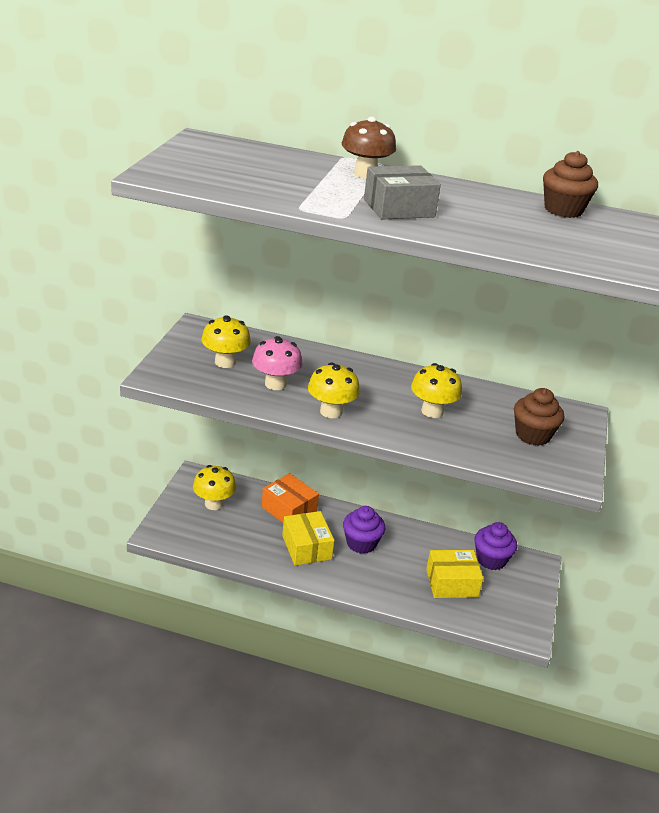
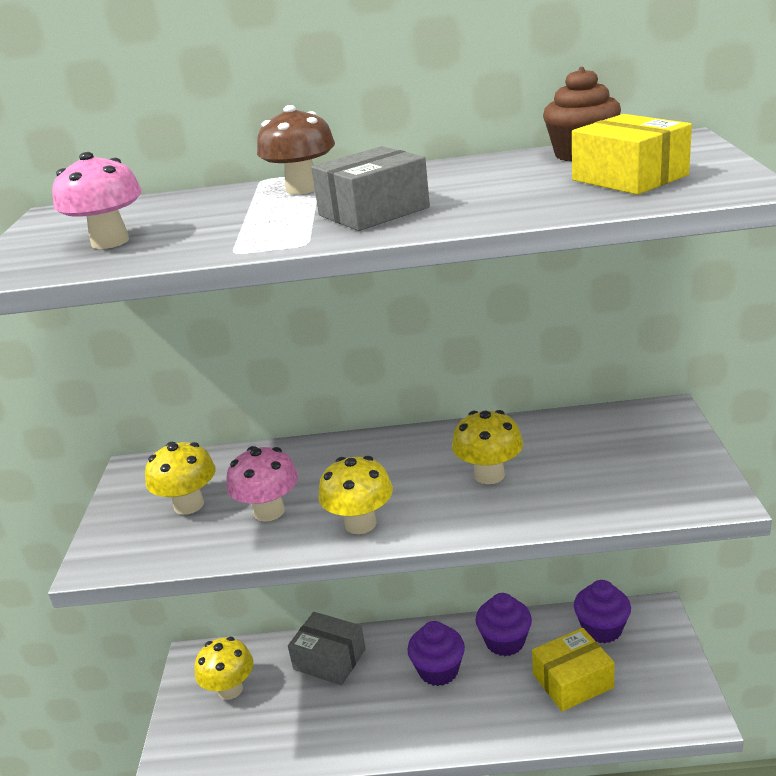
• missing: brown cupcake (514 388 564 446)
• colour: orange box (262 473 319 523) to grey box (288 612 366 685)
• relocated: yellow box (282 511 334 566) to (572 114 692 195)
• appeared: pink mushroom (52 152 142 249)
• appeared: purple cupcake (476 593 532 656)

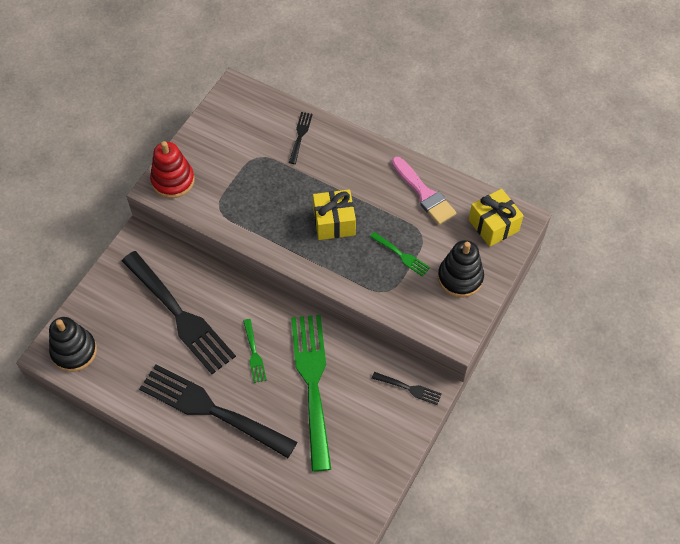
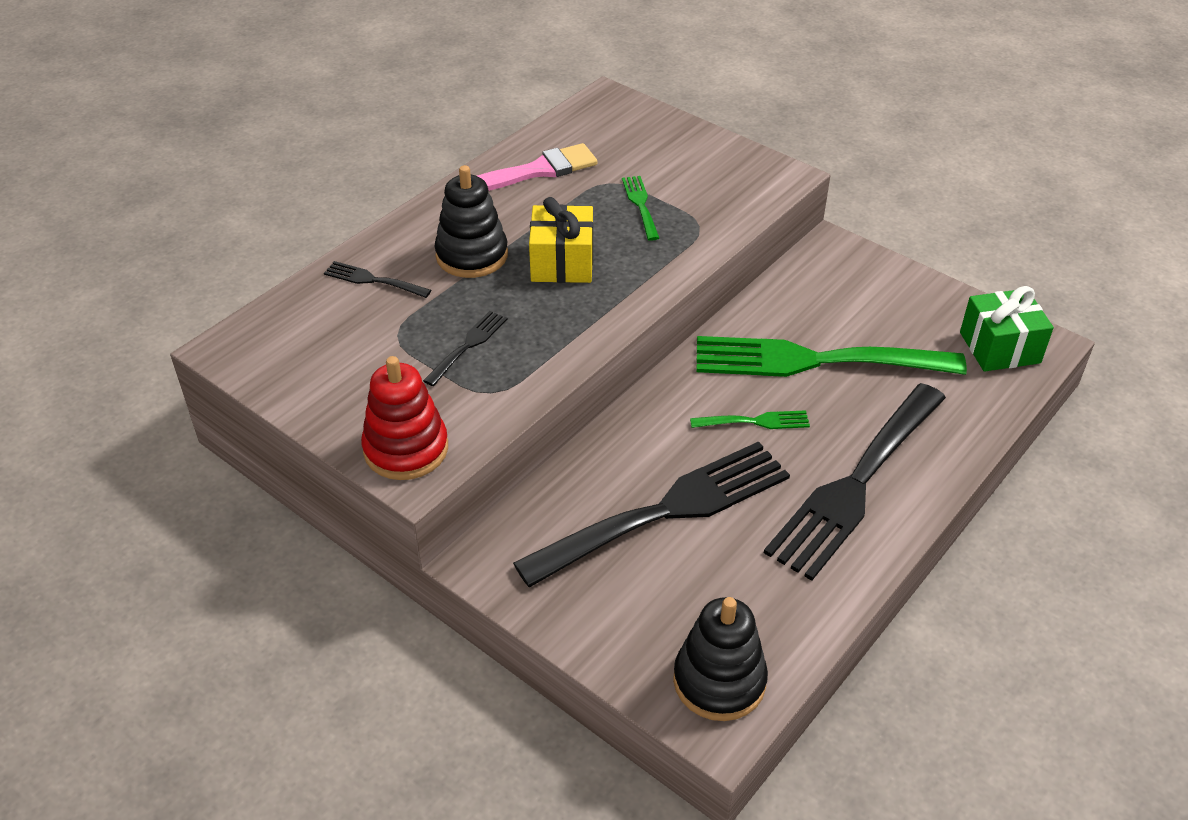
• missing: yellow gift (469 189 524 247)
• spun: green fork (370 232 430 277) = (622 176 659 241) 60 degrees counterclockwise
• relocated: black stacking toy (438 240 484 298) to (434 165 508 278)
• relocated: black fork (372 372 442 405) to (423 311 508 386)
• appeared: green gift (960 286 1054 372)

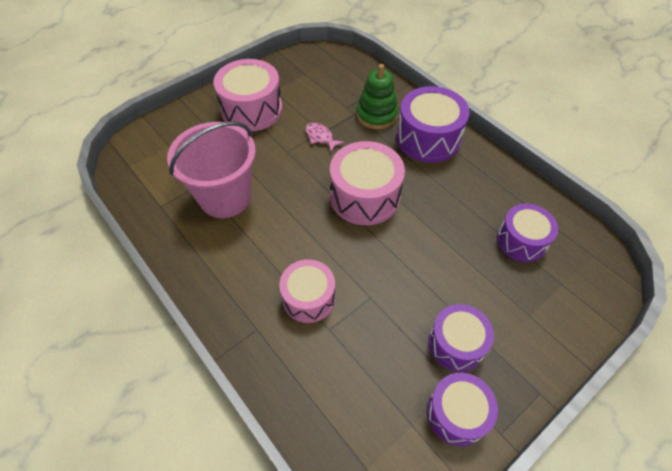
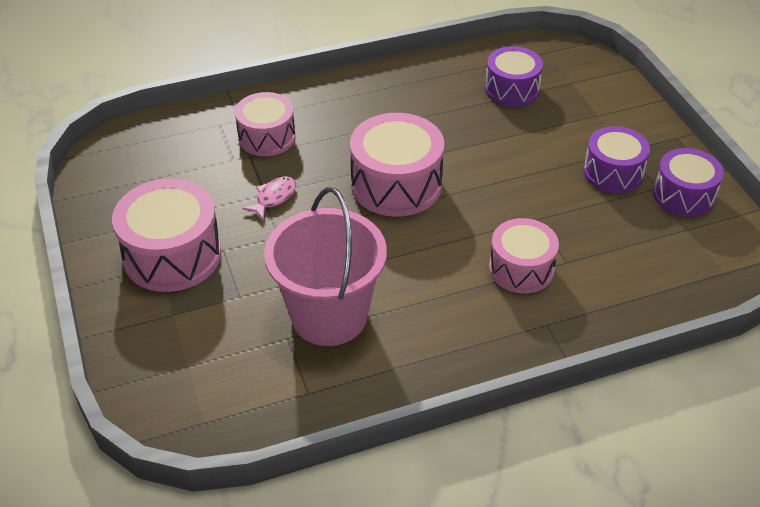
• exchanged: green stacking toy (357 64 398 130) to pink drum (235 92 295 156)
• missing: purple drum (396 86 470 163)
• spun: pink fish (305 123 344 152) = (242 176 296 220) 150 degrees clockwise

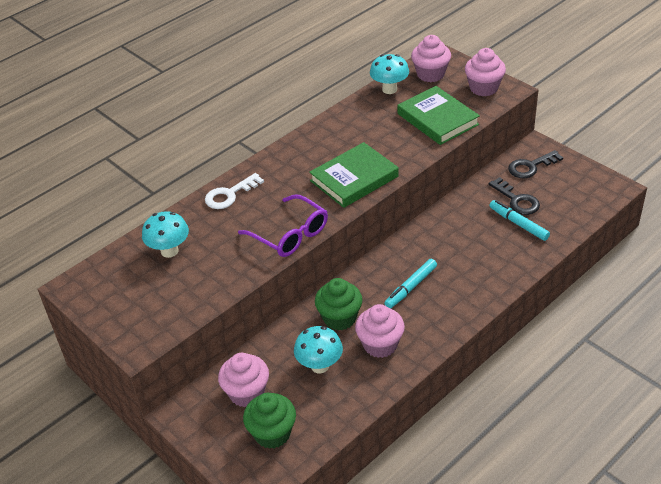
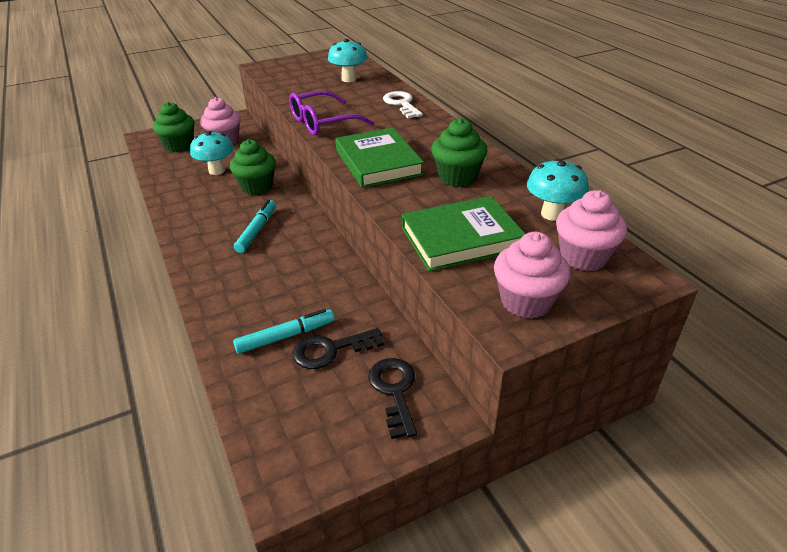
• spun: turquoise marker (384 259 437 308) = (234 200 276 253) 45 degrees clockwise
• missing: pink cupcake (355 304 405 358)
• appeared: green cupcake (431 118 487 187)

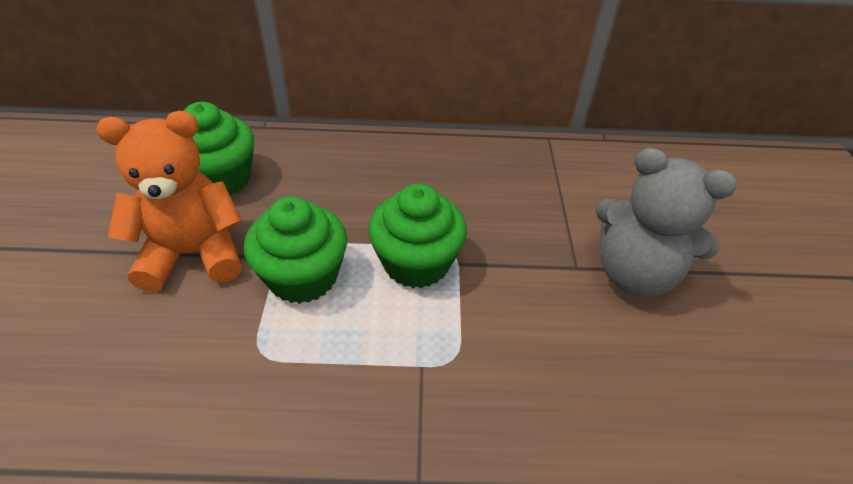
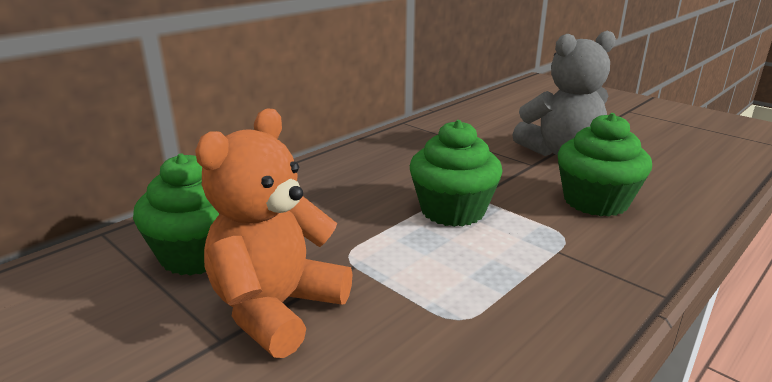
• relocated: green cupcake (244 196 347 304) to (558 113 652 216)

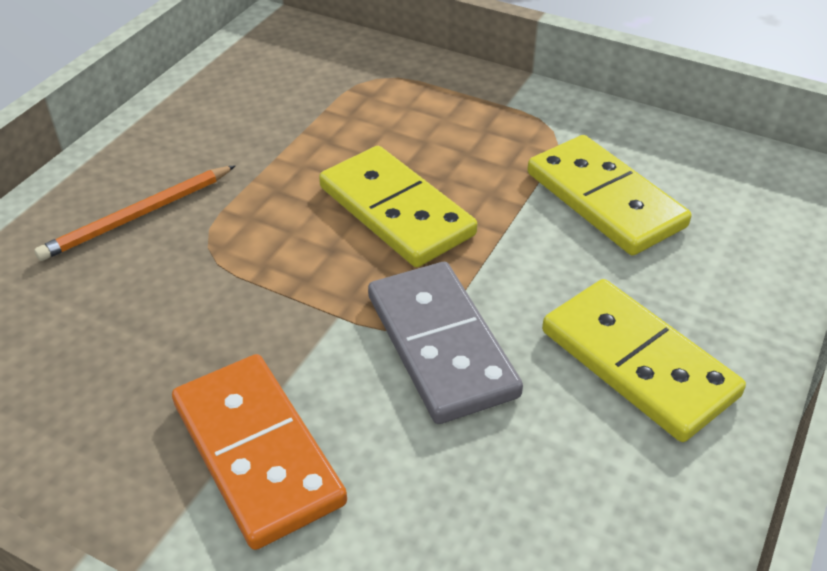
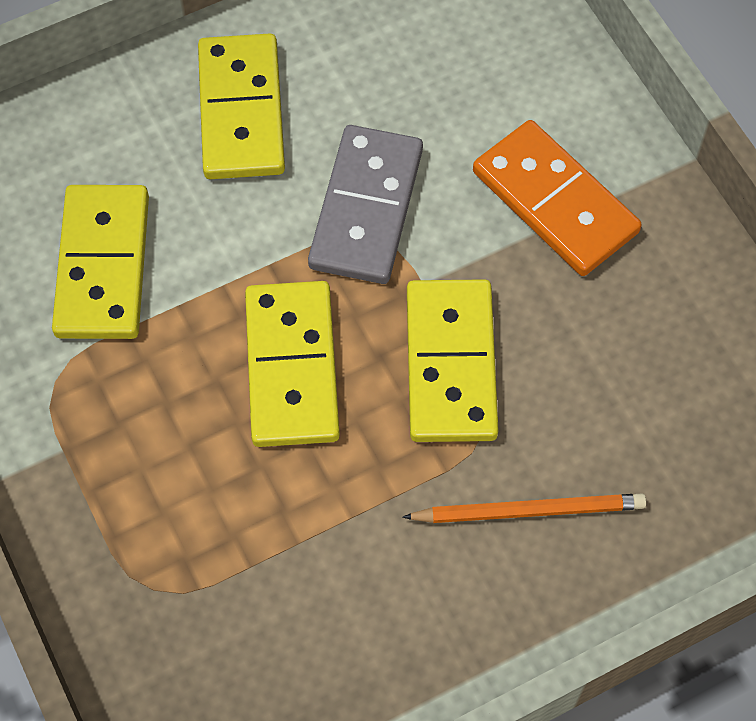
• spun: orange domino (172 354 347 550) = (473 120 642 276) 45 degrees counterclockwise
• appeared: yellow domino (407 279 499 442)

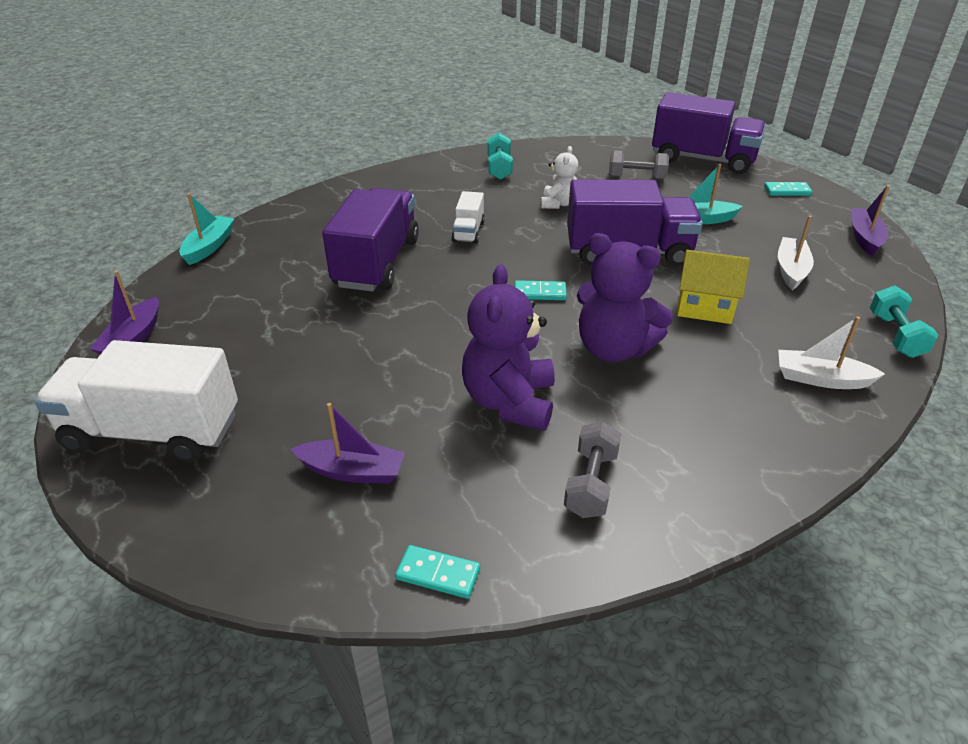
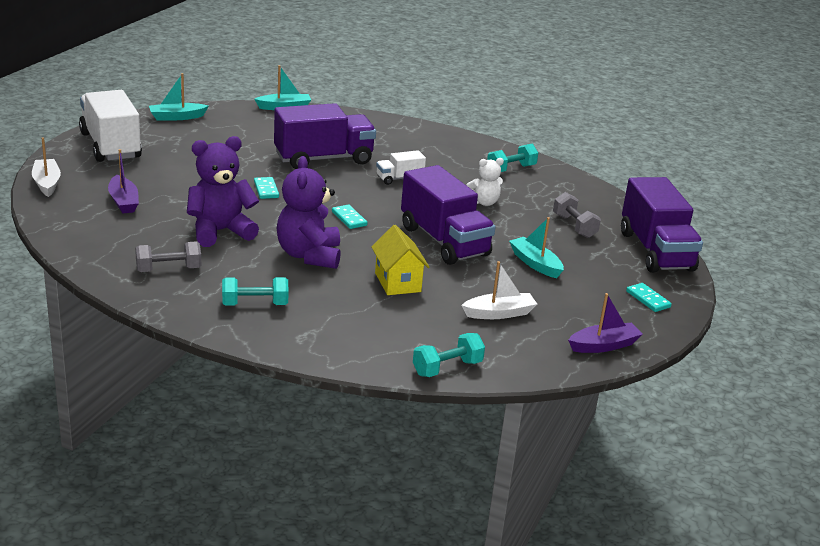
• colour: purple boat (90 271 159 354) to turquoise boat (149 73 209 121)
• relocated: white boat (778 316 885 389) to (32 137 61 197)
• relocated: turquoise domino (395 545 480 599) to (254 177 279 199)
• appeared: turquoise dumbbell (222 277 289 306)

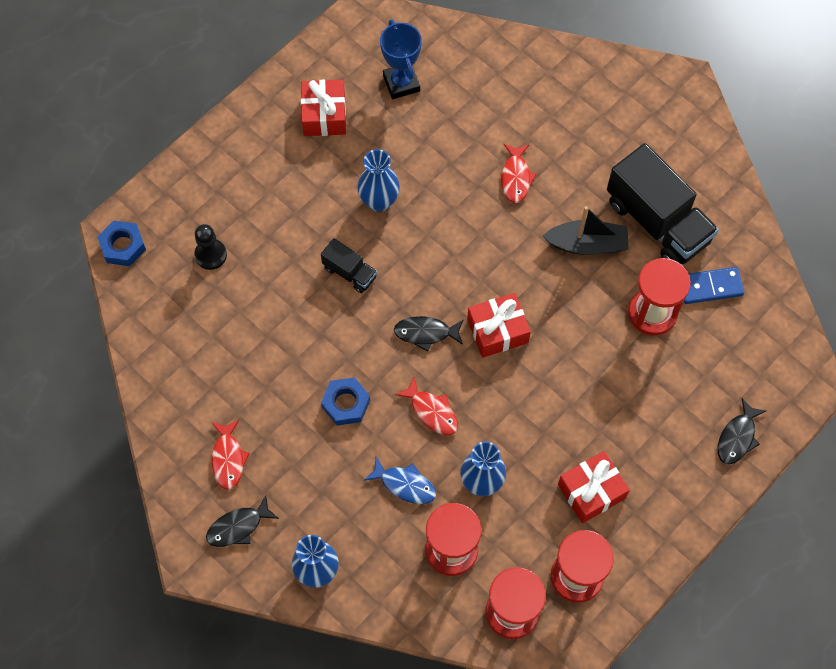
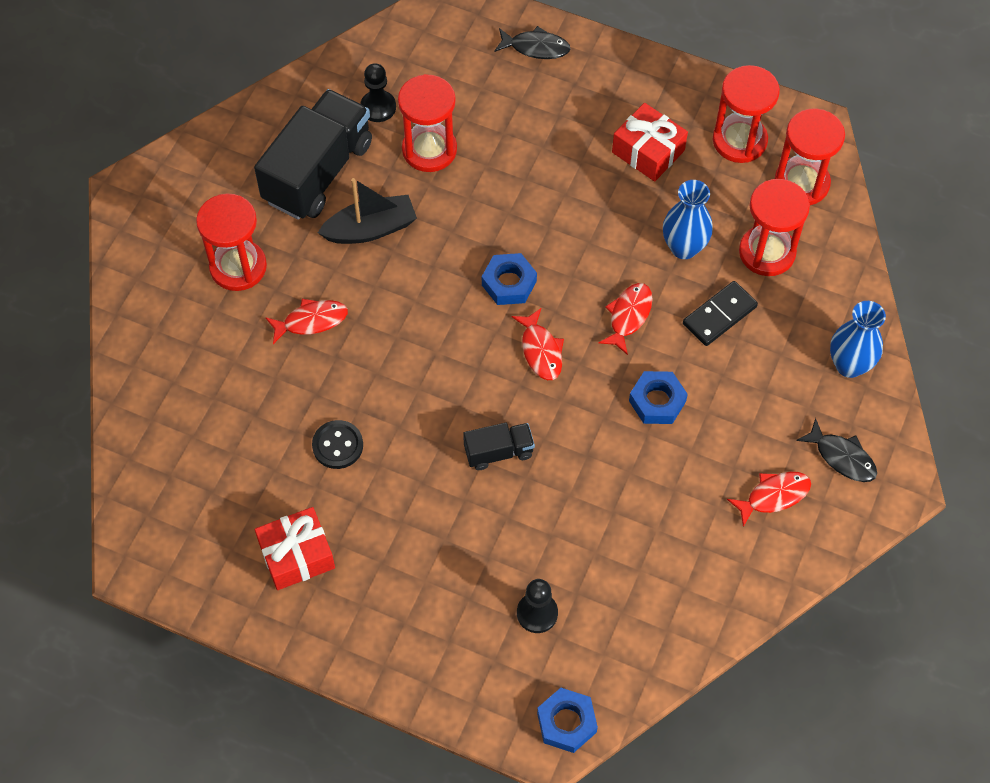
• missing: blue trophy (380 19 422 99)
• missing: blue vase (357 149 400 212)
• spun: black boat (543 206 628 255) = (318 178 417 244) 90 degrees clockwise
• spun: black truck (321 238 377 293) = (463 423 535 470) 60 degrees clockwise
• exchanged: blue domino (684 267 744 304) to black pawn (360 63 396 122)
• exchanged: red gift (467 293 531 358) to blue nut (482 253 537 305)
• colour: black fish (394 316 463 352) to red fish (512 308 564 380)
• exchanged: blue fish (364 457 436 504) to black domino (683 281 758 346)
• appeared: red hourglass (196 194 267 291)
• appeared: black button (312 420 363 469)

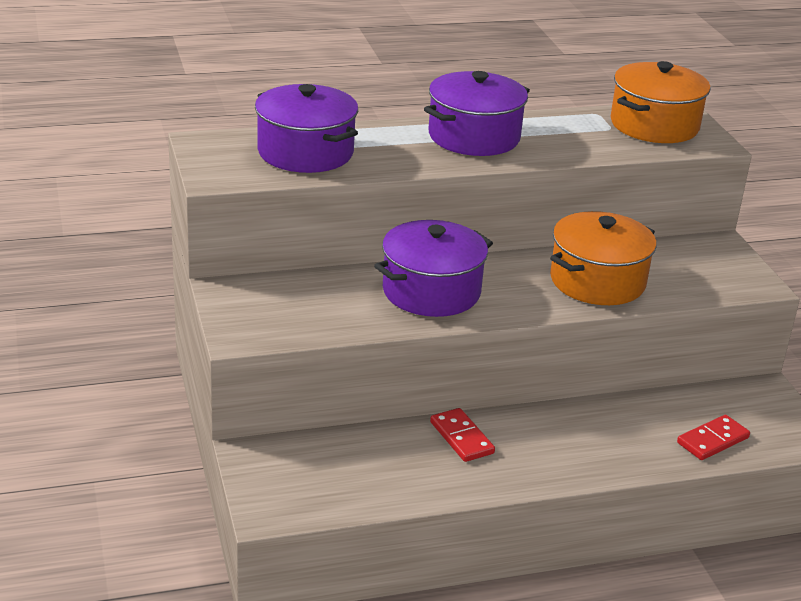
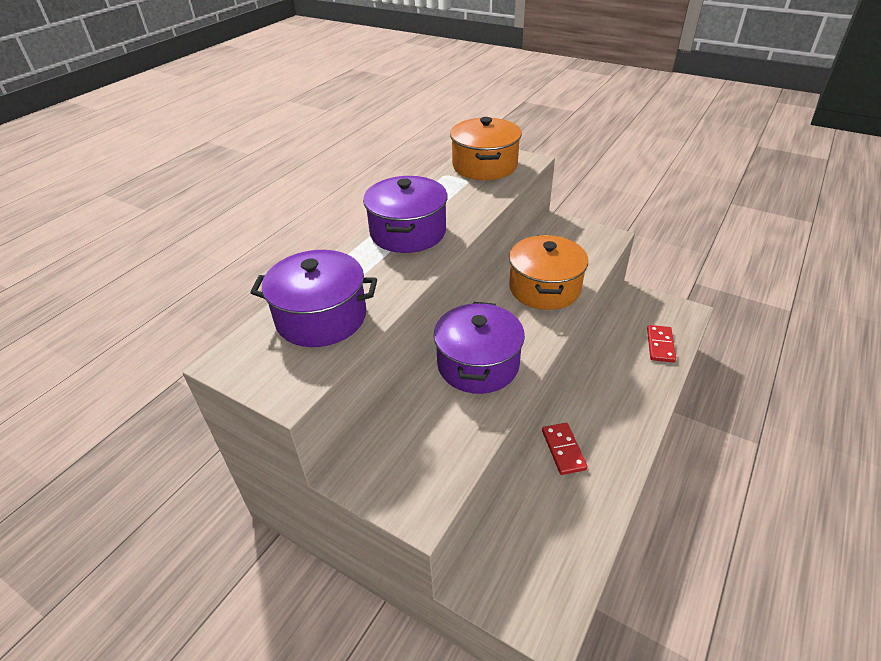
• spun: red domino (430 408 495 462) = (542 423 588 475) 60 degrees clockwise

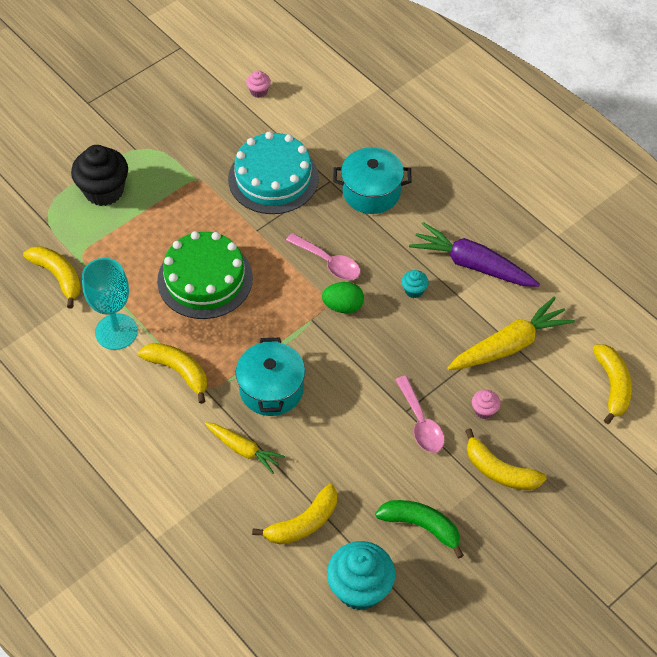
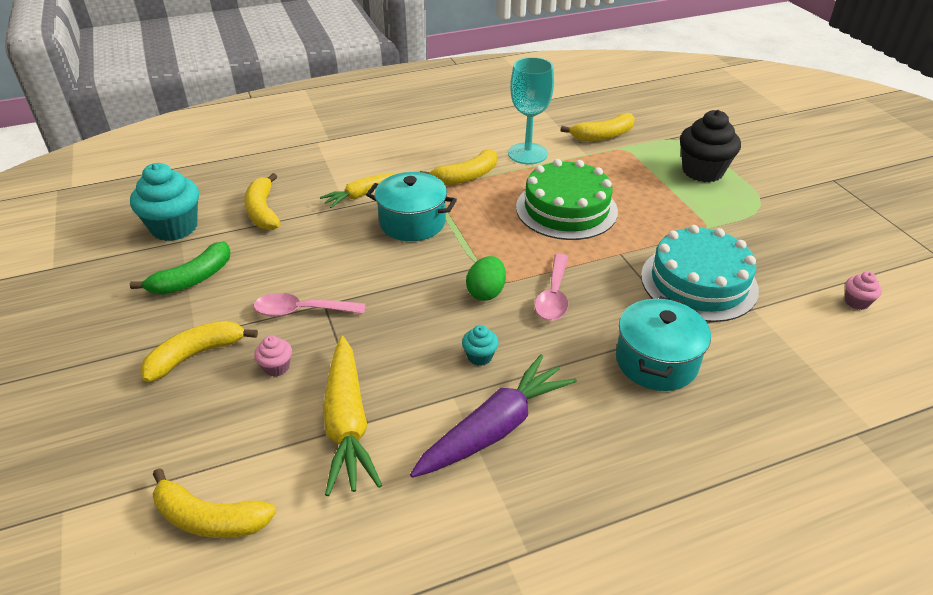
• spun: pink spoon (286 233 360 280) = (535 254 568 321) 45 degrees counterclockwise

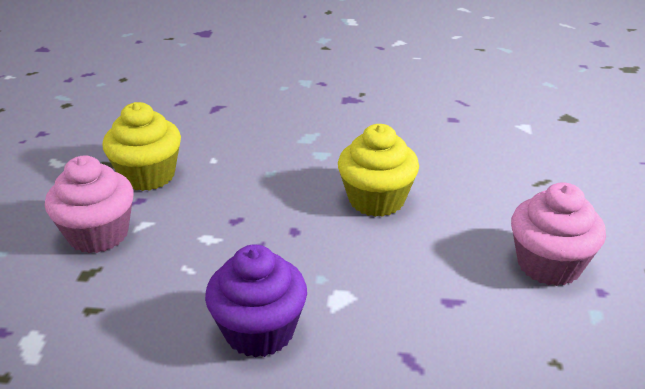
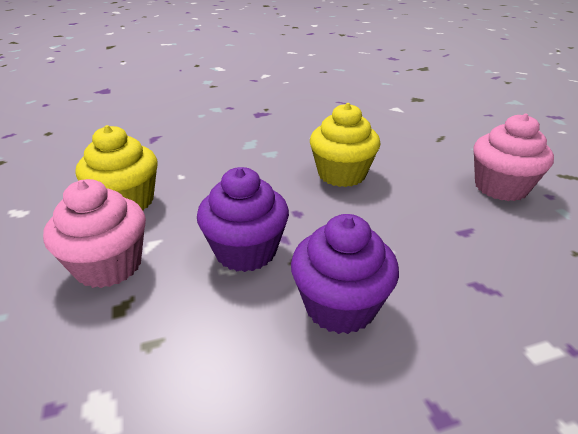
• appeared: purple cupcake (197 167 289 272)

